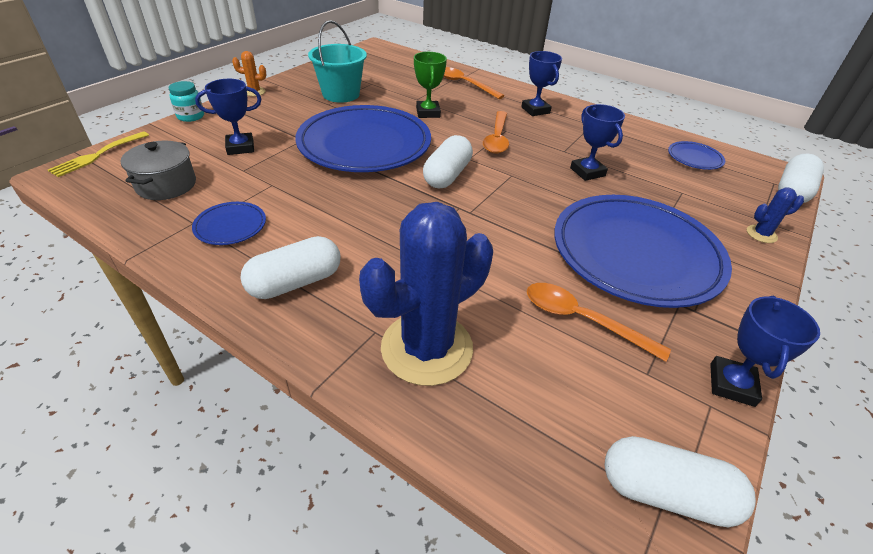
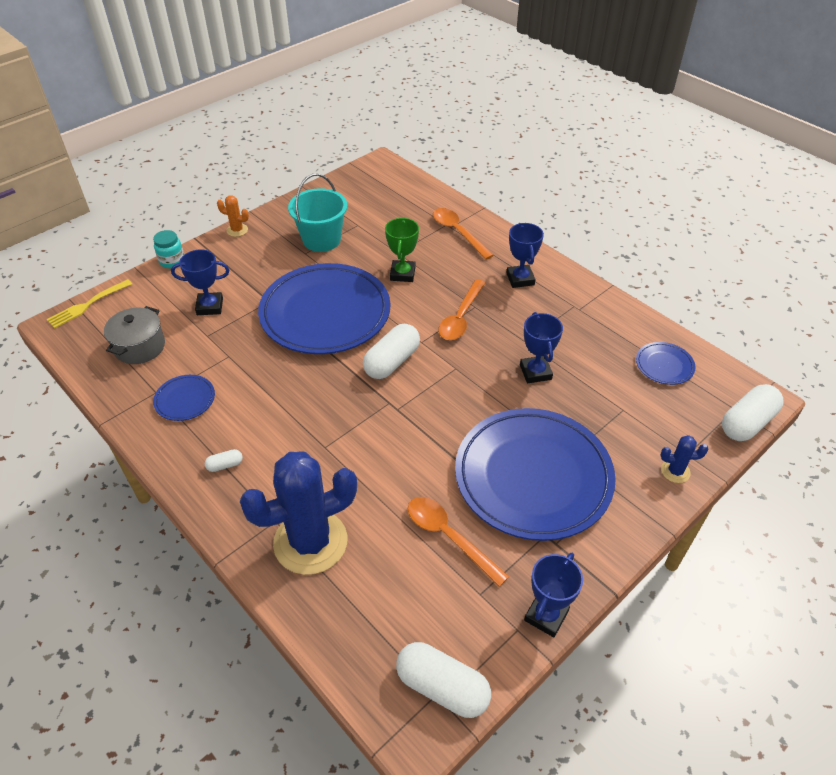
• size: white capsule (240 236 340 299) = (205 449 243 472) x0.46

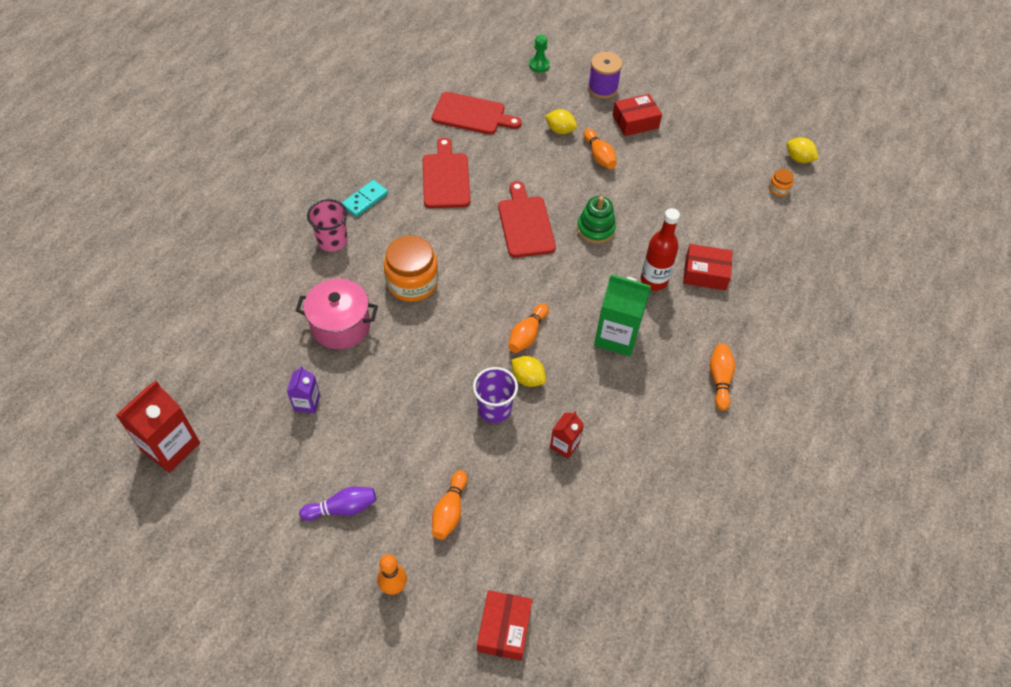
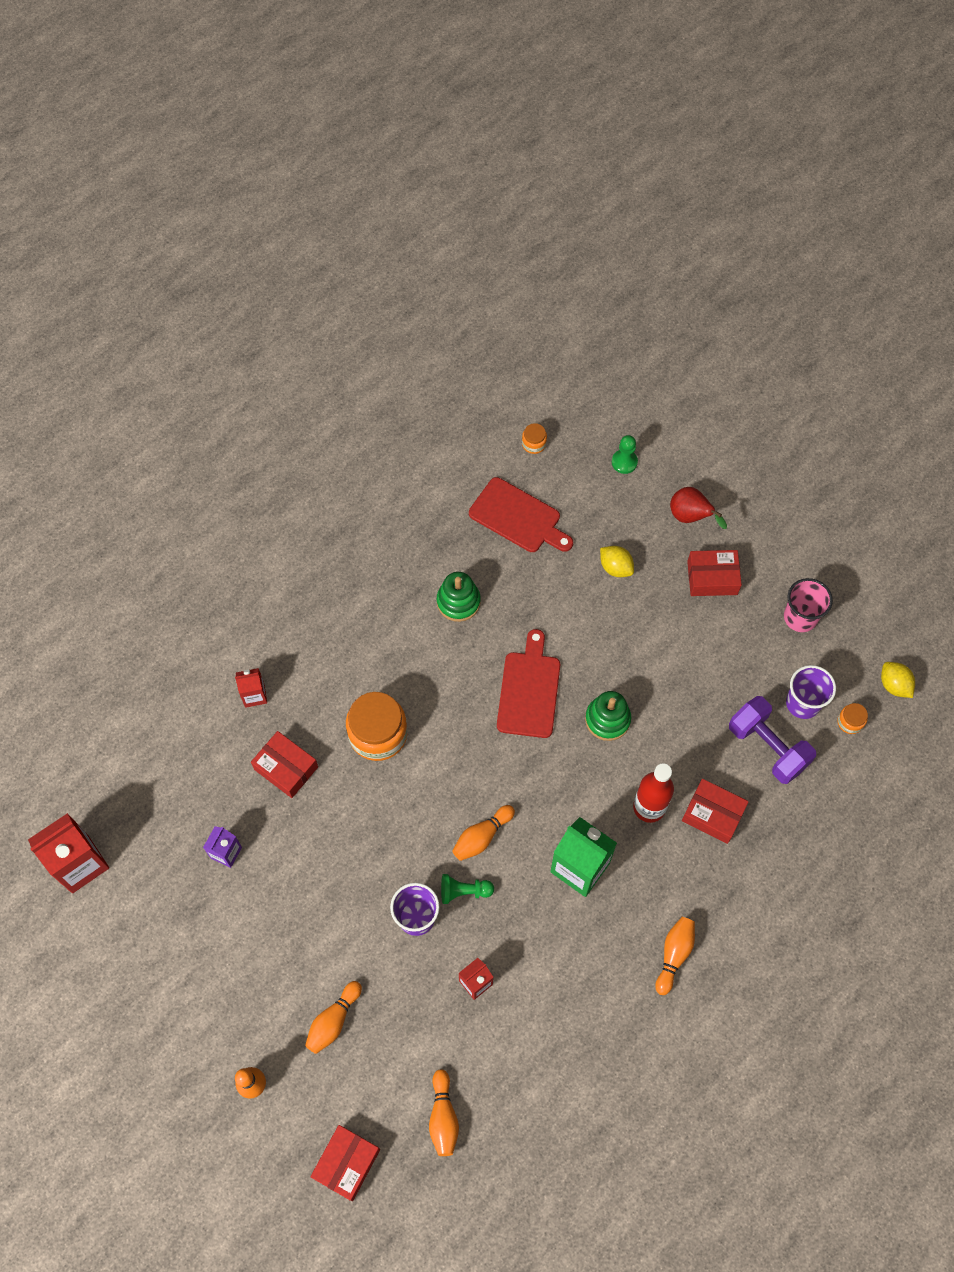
• exchanged: purple spool (588 52 623 99) to red pear (670 487 727 529)
• relocated: orange bowling pin (583 129 617 169) to (429 1069 459 1156)
• exchanged: red cutting board (423 137 470 208) to green stacking toy (437 572 481 622)
• missing: turquoise domino (342 180 388 217)
• relocated: pink cup (307 199 348 252) to (784 578 833 632)
• exchanged: pink pot (296 279 378 349) to red box (251 731 318 798)
• exchanged: yellow lemon (511 356 546 387) to green pawn (441 874 494 904)
• missing: purple bowling pin (299 487 376 521)
• appeared: orange jar (522 423 547 454)
• appeared: purple cup (786 665 836 719)
• appeared: red carton (235 668 267 708)
• appeared: purple dumbbell (729 696 816 784)

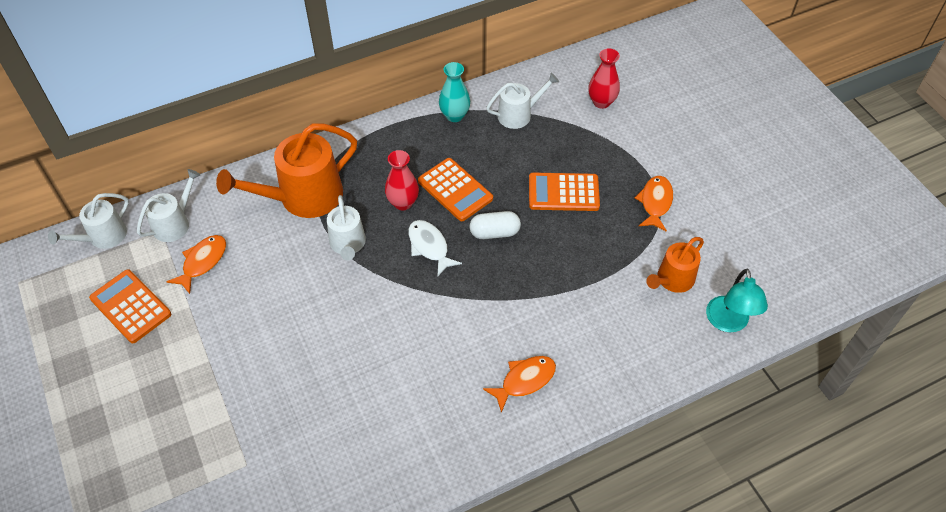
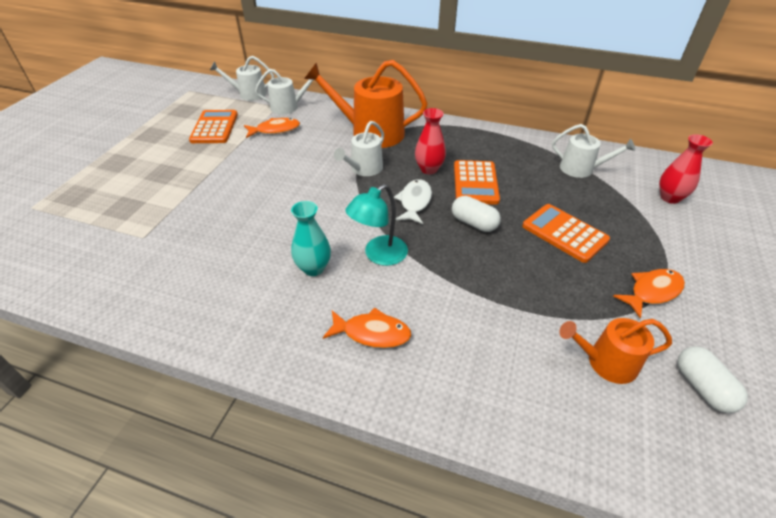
• relocated: turquoise vase (439 62 470 122) to (291 201 331 276)
• relocated: turquoise lamp (706 269 768 332) to (345 184 408 266)
• appeared: white capsule (677 346 748 413)

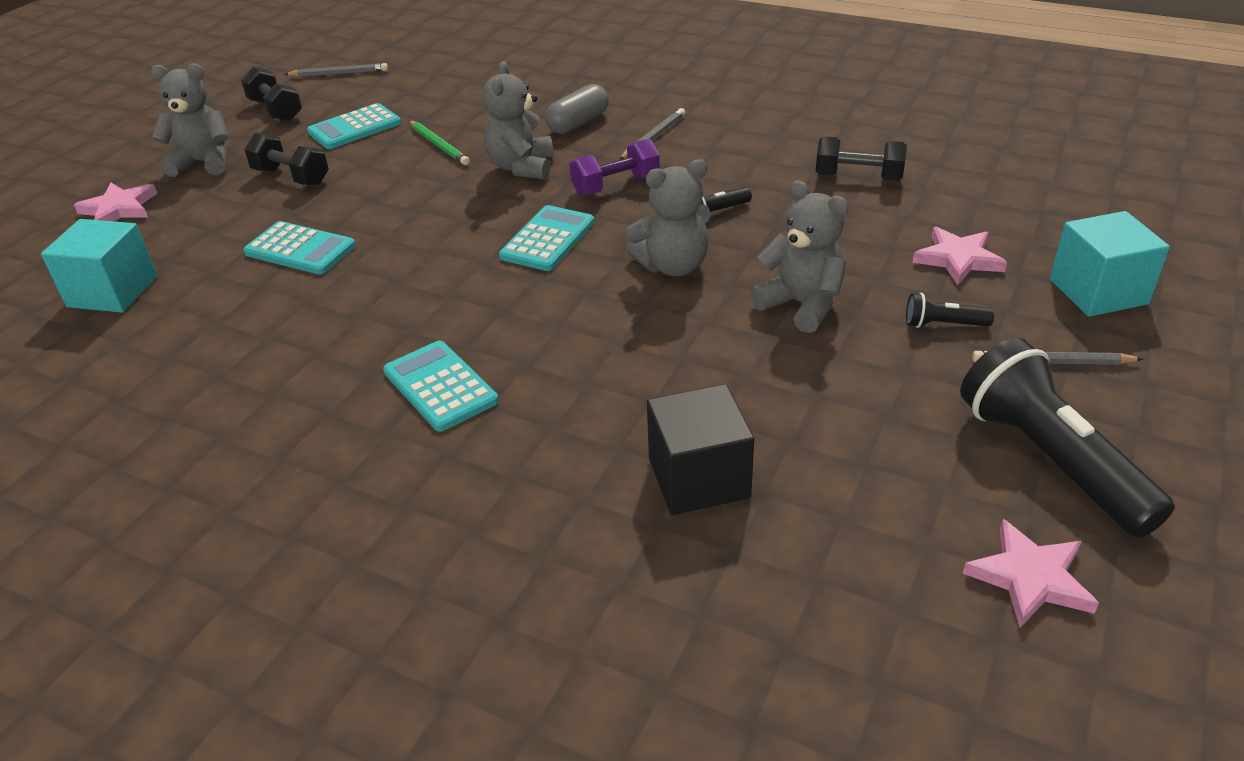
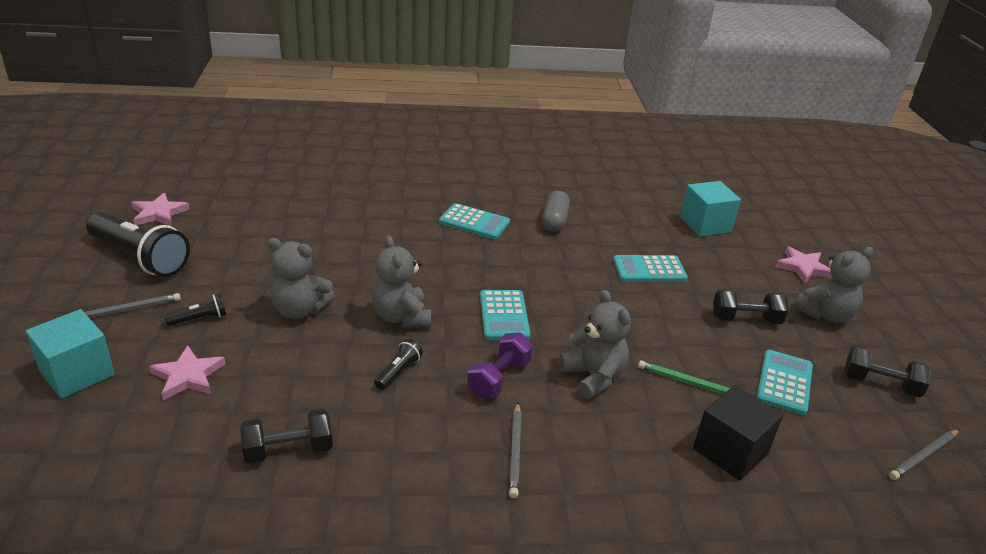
• relocated: grey capsule (545 84 609 134) to (542 191 570 232)
• spun: grey teddy bear (625 159 711 276) = (372 236 431 327) 60 degrees counterclockwise
• relocated: black cube (647 384 754 515) to (693 385 783 481)

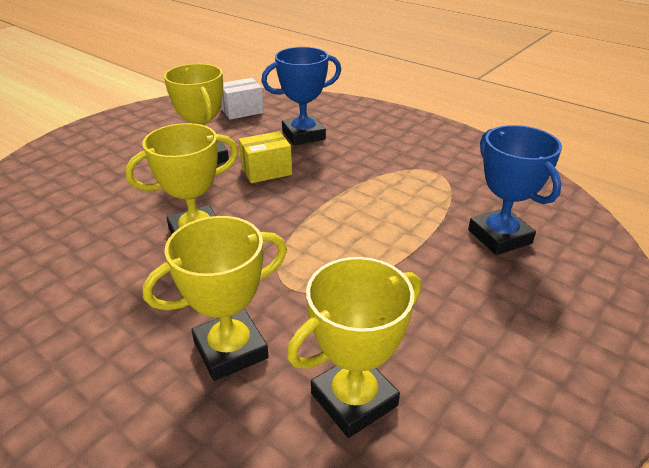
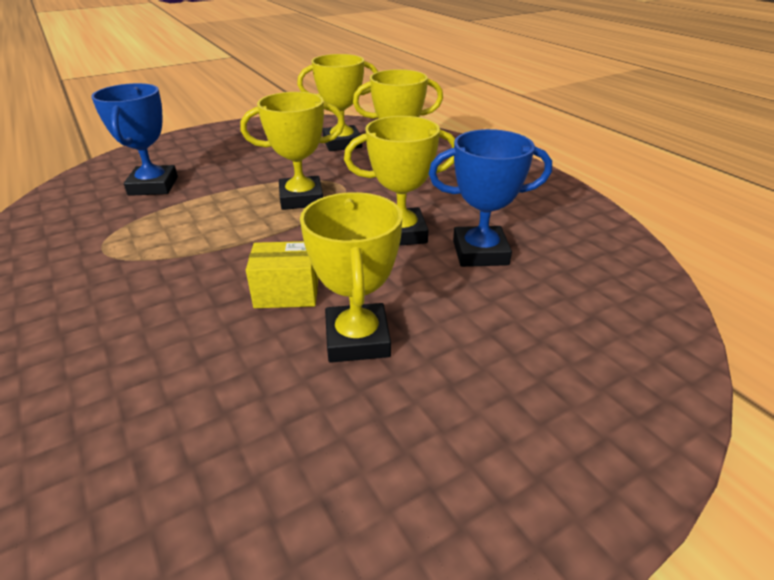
• relocated: blue trophy (261 47 341 145) to (429 129 552 267)
• missing: white box (221 78 264 120)
• appeared: yellow trophy (241 92 345 210)

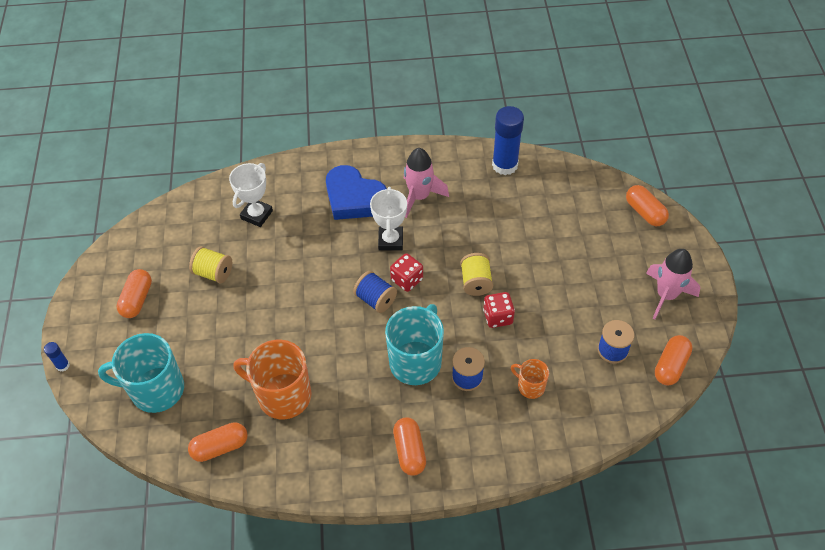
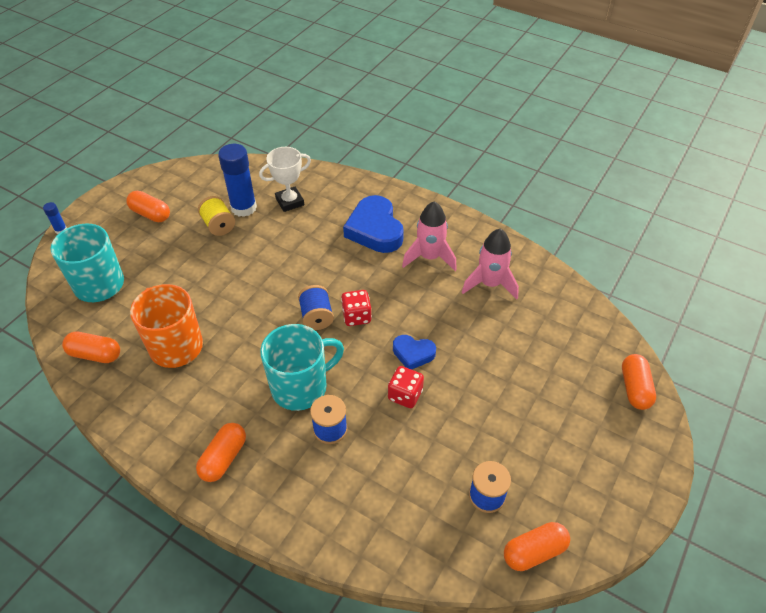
• relocated: blue glue stick (492 106 524 175) to (218 144 257 217)
• missing: white trophy (370 187 407 251)
• relocated: pink rocket (646 249 700 319) to (462 229 519 300)
• exchanged: yellow spool (460 253 493 296) to blue heart (393 335 436 370)
• spun: orange capsule (116 269 152 318) = (126 191 170 222) 75 degrees clockwise
• missing: orange mug (511 359 549 399)

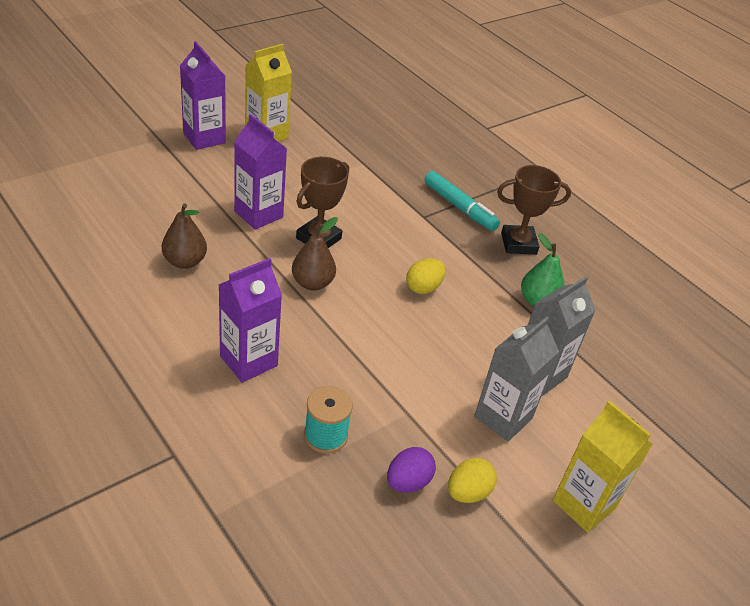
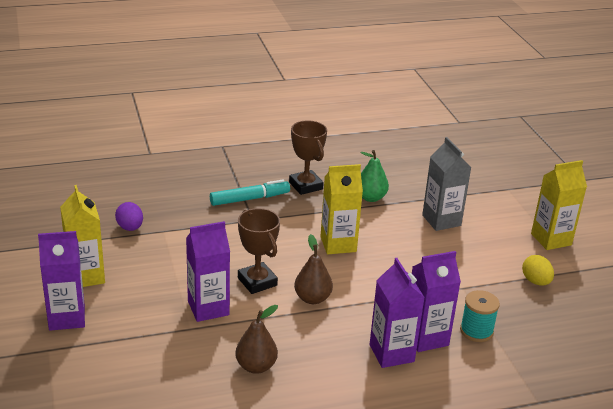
• spun: brown trophy (497 165 571 255) = (289 120 327 195) 45 degrees counterclockwise
• exchanged: yellow egg (406 258 446 294) to yellow carton (320 164 363 254)
• missing: grey carton (474 316 559 442)
• relocated: purple egg (387 447 436 493) to (115 202 143 231)
• appeared: purple carton (412 251 461 352)

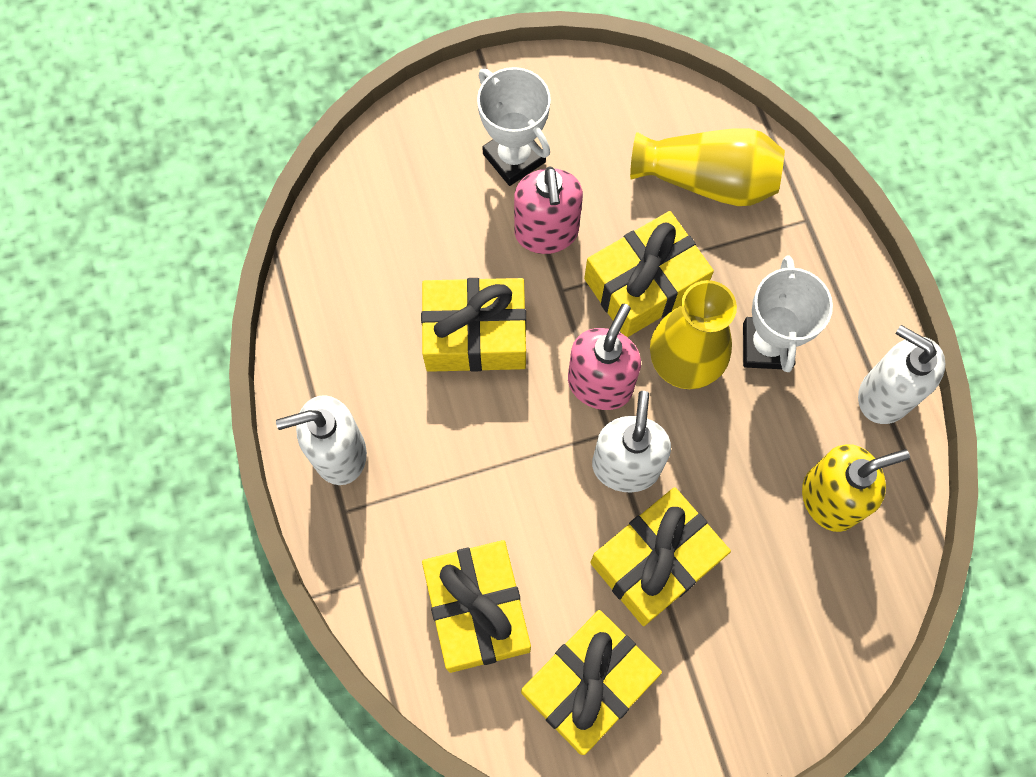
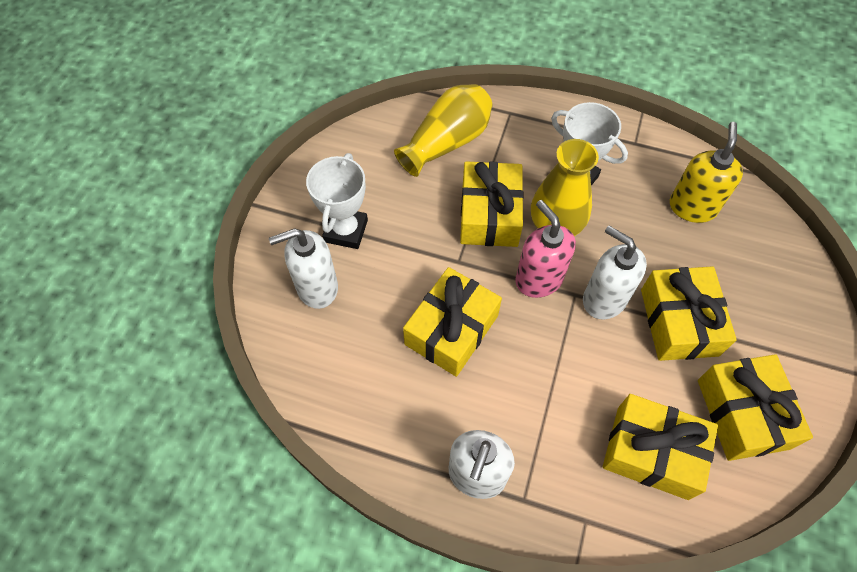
• spun: white trophy (477 67 551 186) = (306 153 368 249) 75 degrees counterclockwise
• missing: pink soap dispenser (514 166 583 254)
• relocated: white soap dispenser (858 325 945 424) to (269 228 338 309)

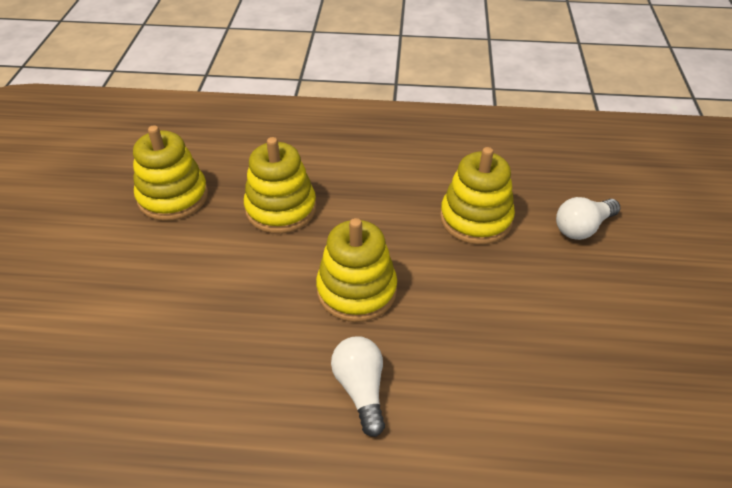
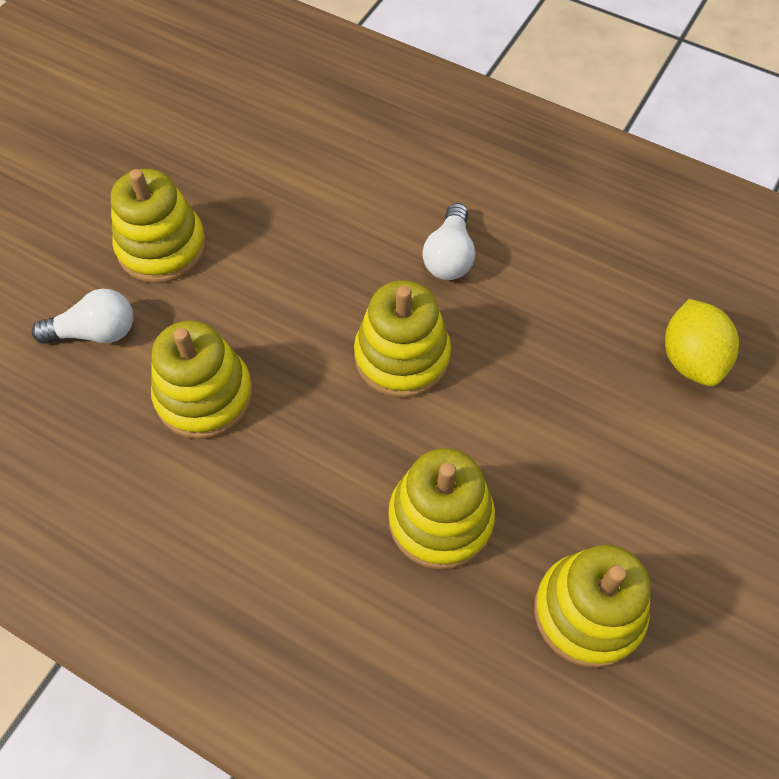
• appeared: yellow stacking toy (111 169 206 283)
• appeared: yellow lemon (665 299 739 386)

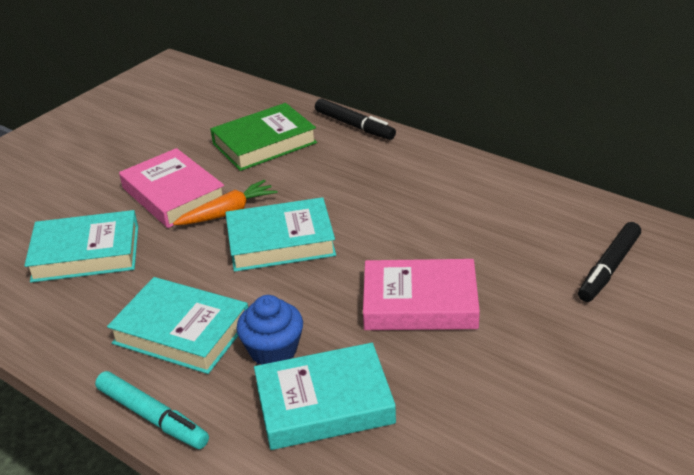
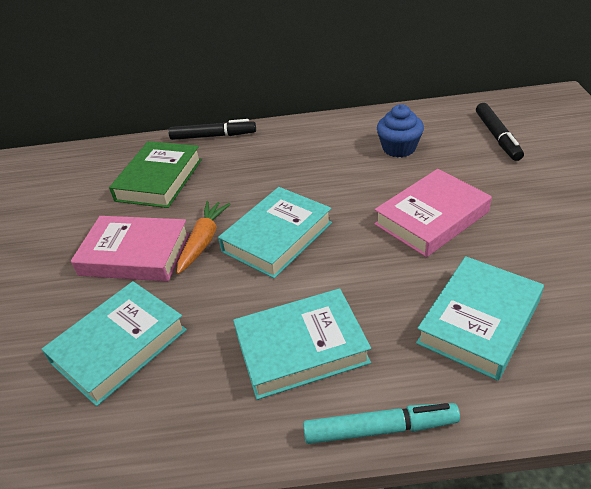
• relocated: blue cupcake (236 295 303 365) to (377 104 424 158)

